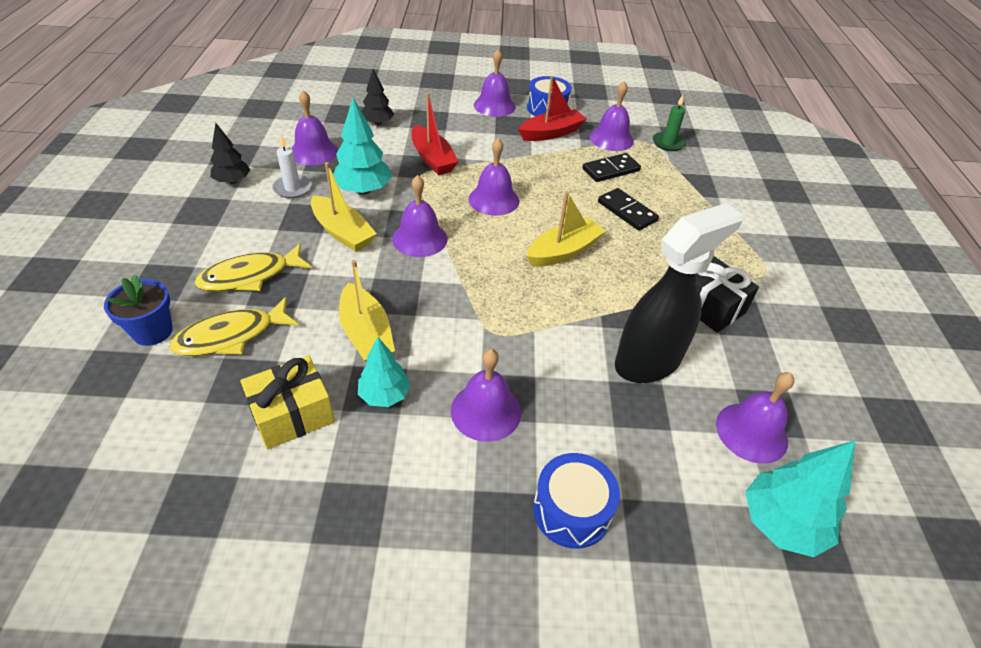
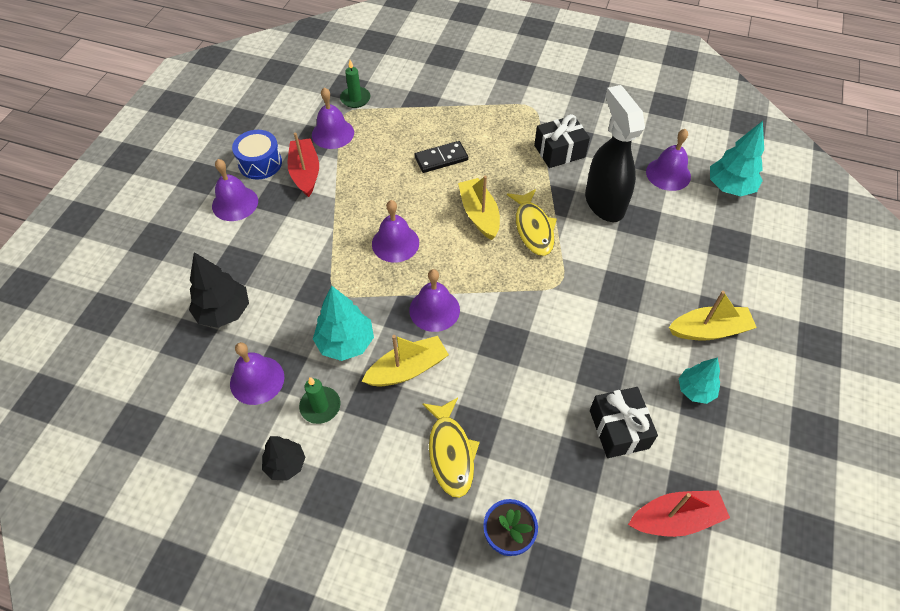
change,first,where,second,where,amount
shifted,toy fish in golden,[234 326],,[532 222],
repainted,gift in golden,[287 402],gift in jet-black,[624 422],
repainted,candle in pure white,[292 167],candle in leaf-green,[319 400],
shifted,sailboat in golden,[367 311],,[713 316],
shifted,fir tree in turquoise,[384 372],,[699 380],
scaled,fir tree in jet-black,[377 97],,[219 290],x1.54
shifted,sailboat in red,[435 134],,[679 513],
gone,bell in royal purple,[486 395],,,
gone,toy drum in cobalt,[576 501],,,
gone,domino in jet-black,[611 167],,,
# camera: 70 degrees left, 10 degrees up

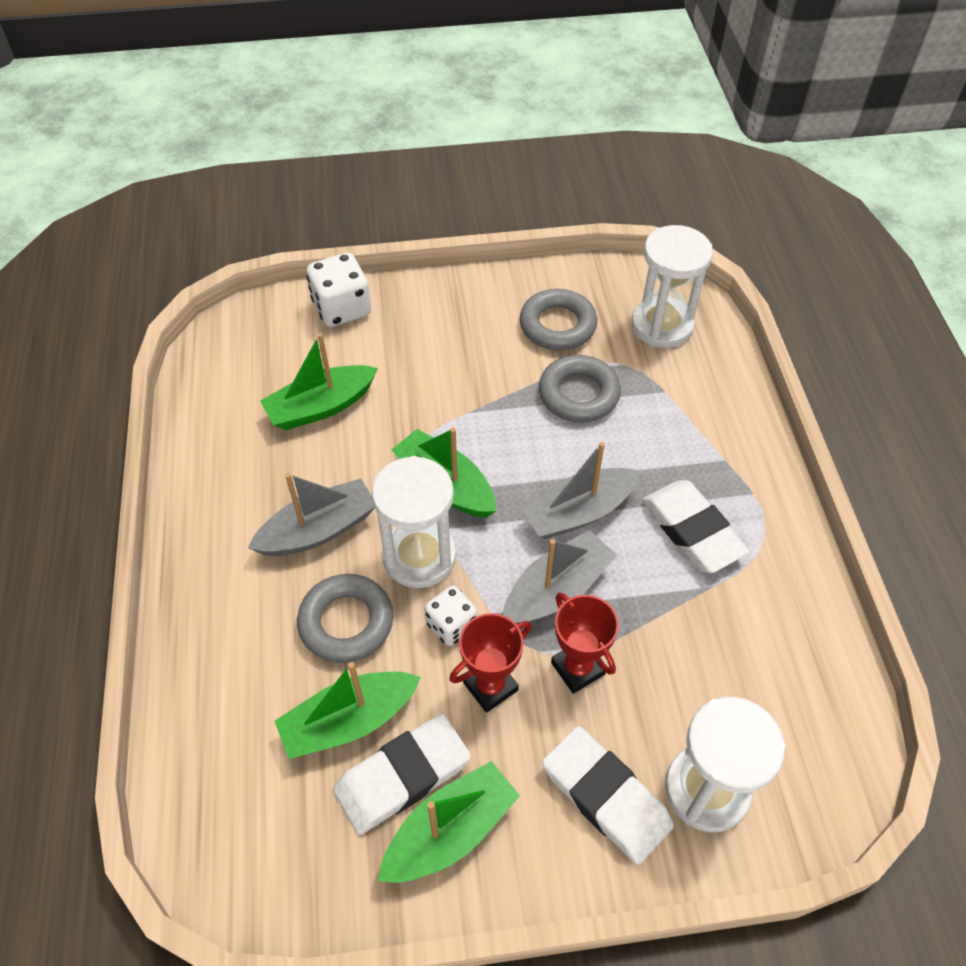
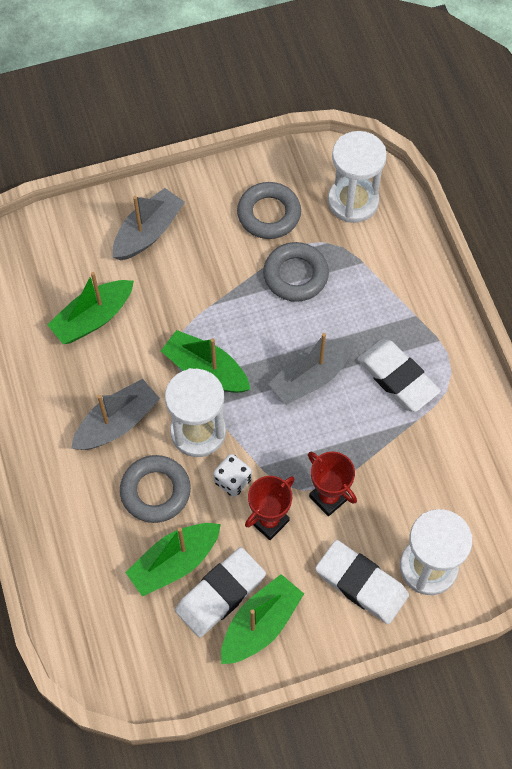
change,first,where,second,where,amount
gone,dice in pure white,[338 290],,,
shifted,sailboat in grey,[560 577],,[149 224],
# camera: 10 degrees left, 10 degrees up

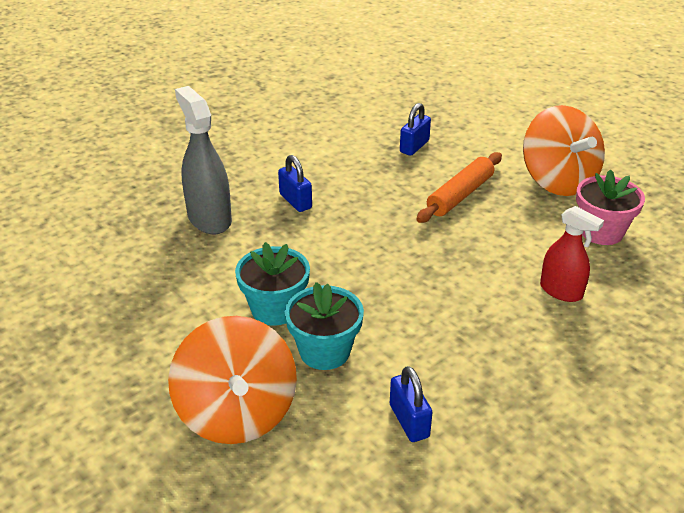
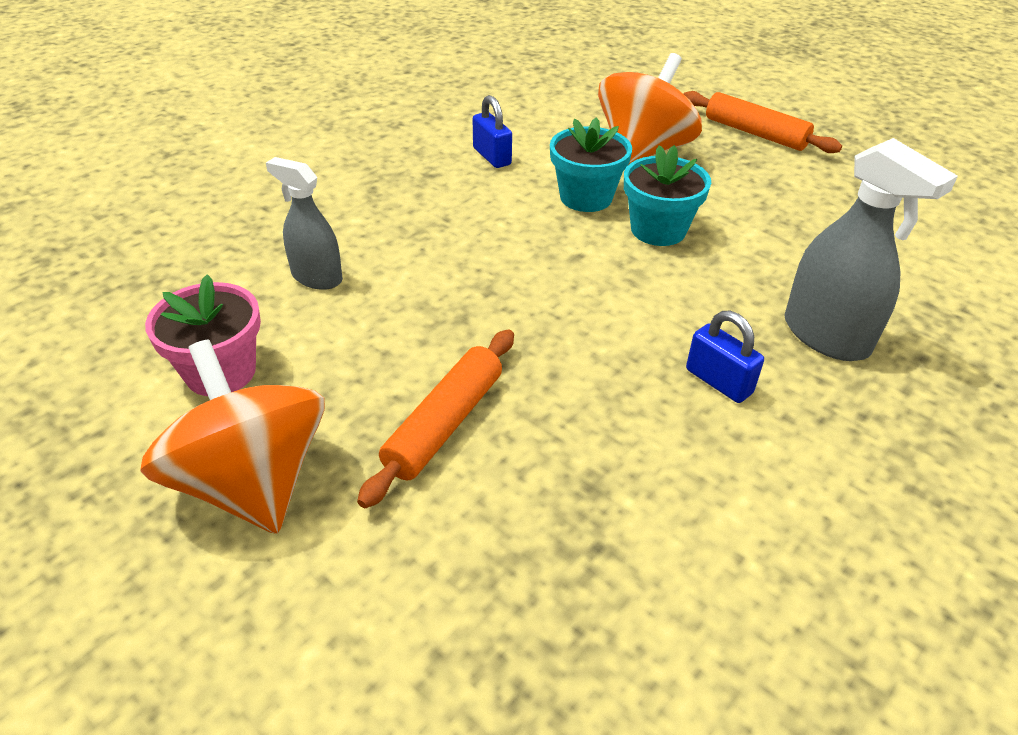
change,first,where,second,where,amount
rotated,spinning top in orange,[232 380],,[650 108],60 degrees clockwise
gone,small lock in cobalt,[415 129],,,
repainted,spray bottle in red,[572 254],spray bottle in grey,[304 223],
new,,,pastry roller in orange,[763 122],
# camera: 170 degrees right, 5 degrees up

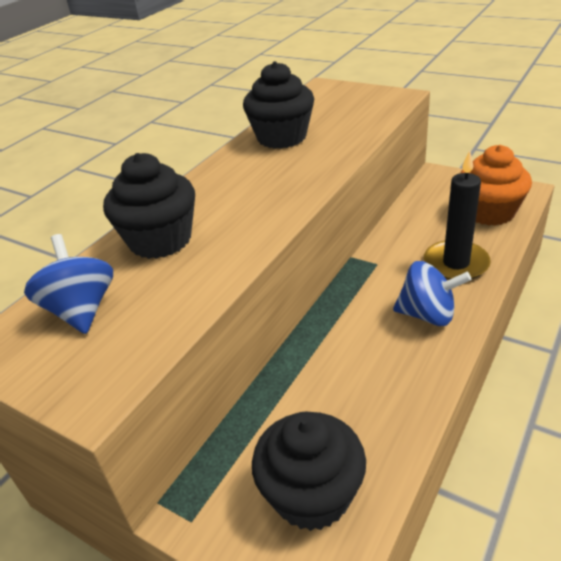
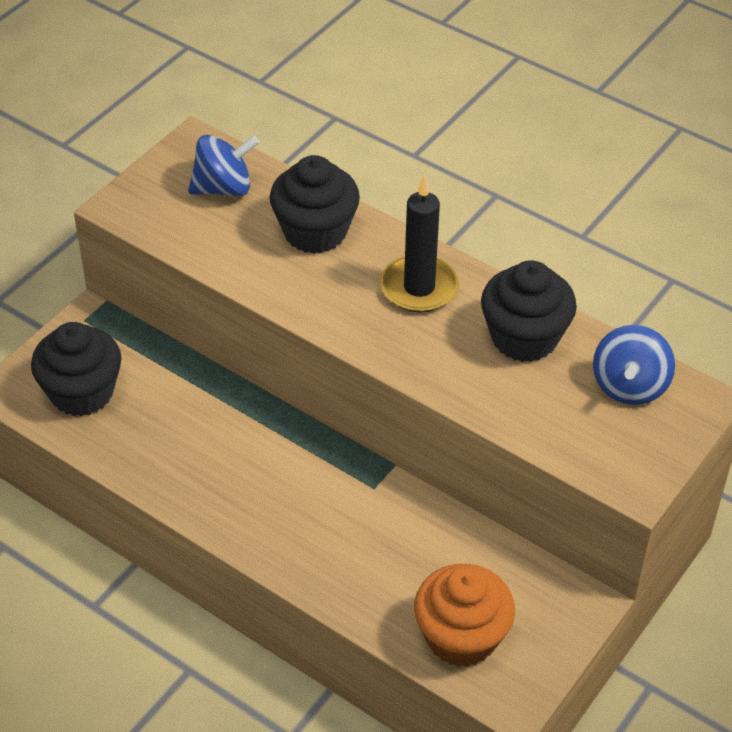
change,first,where,second,where,amount
shifted,spinning top in cobalt,[432 293],,[634 365],
shifted,candle in jet-black,[457 215],,[419 243],
# camera: 90 degrees right, 10 degrees up

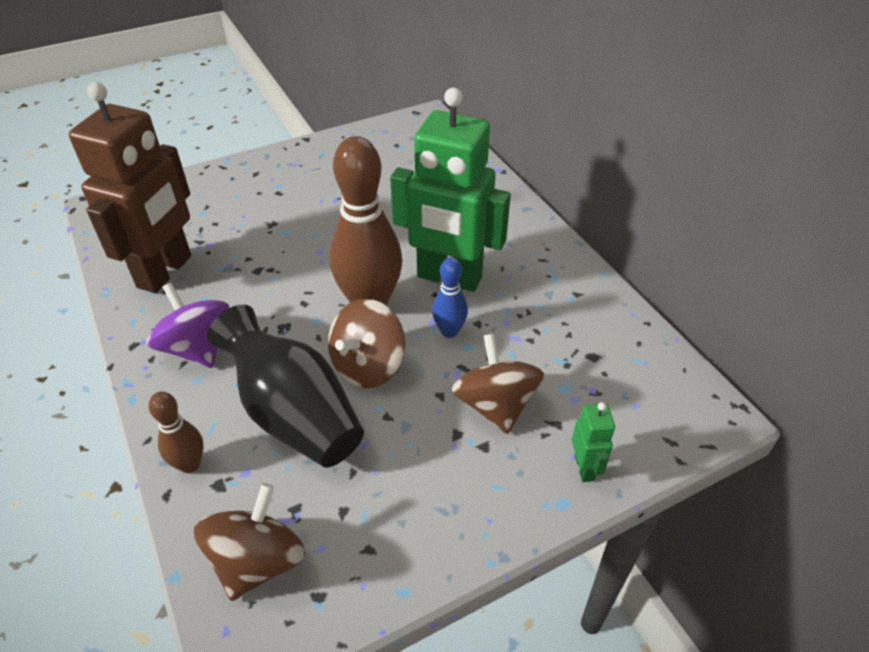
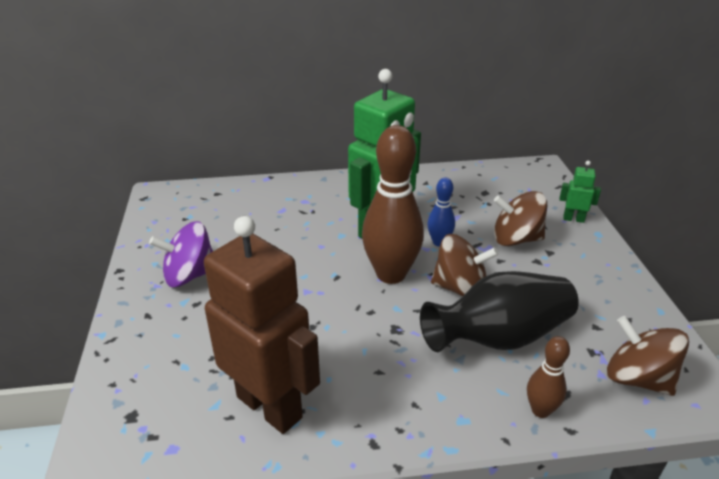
change,first,where,second,where,amount
shifted,spinning top in royal purple,[188 325],,[181 254],
rotated,spinning top in dark brown,[366 343],,[465 265],45 degrees counterclockwise
# camera: 70 degrees left, 10 degrees down

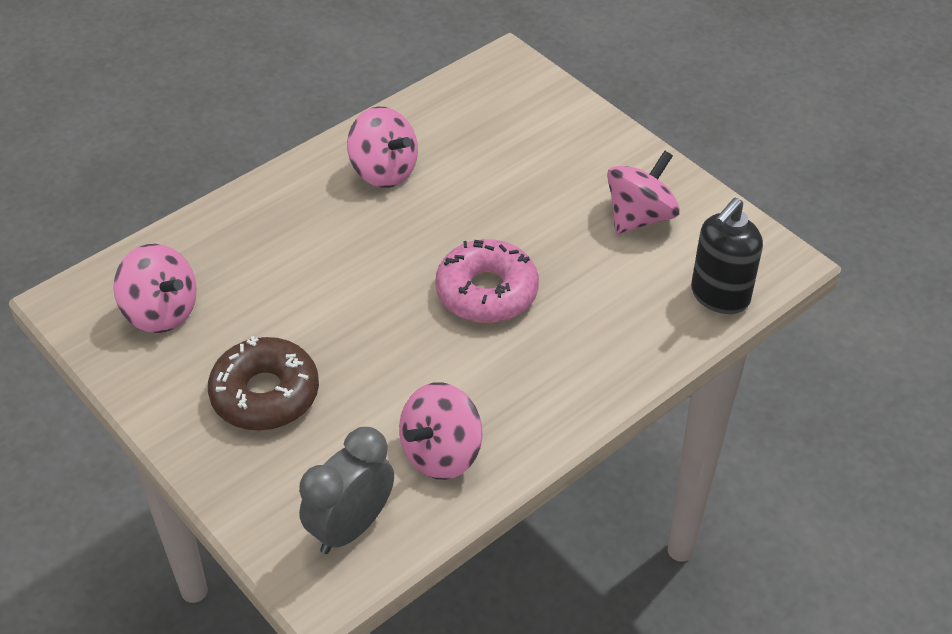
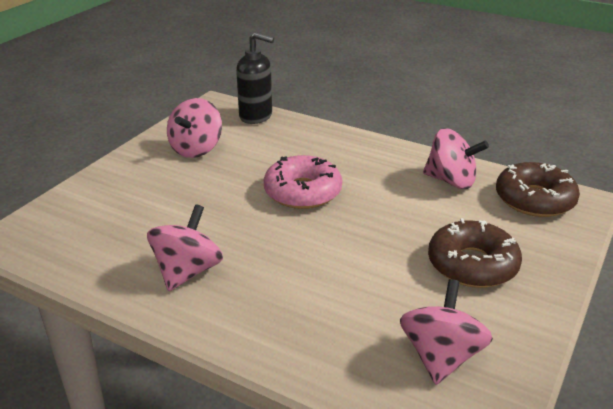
change,first,where,second,where,amount
swapped,alarm clock in grey,[346 490],glazed donut in dark brown,[538 189],
rotated,spinning top in rosy,[643 193],,[194 128],90 degrees counterclockwise
# camera: 110 degrees left, 15 degrees down

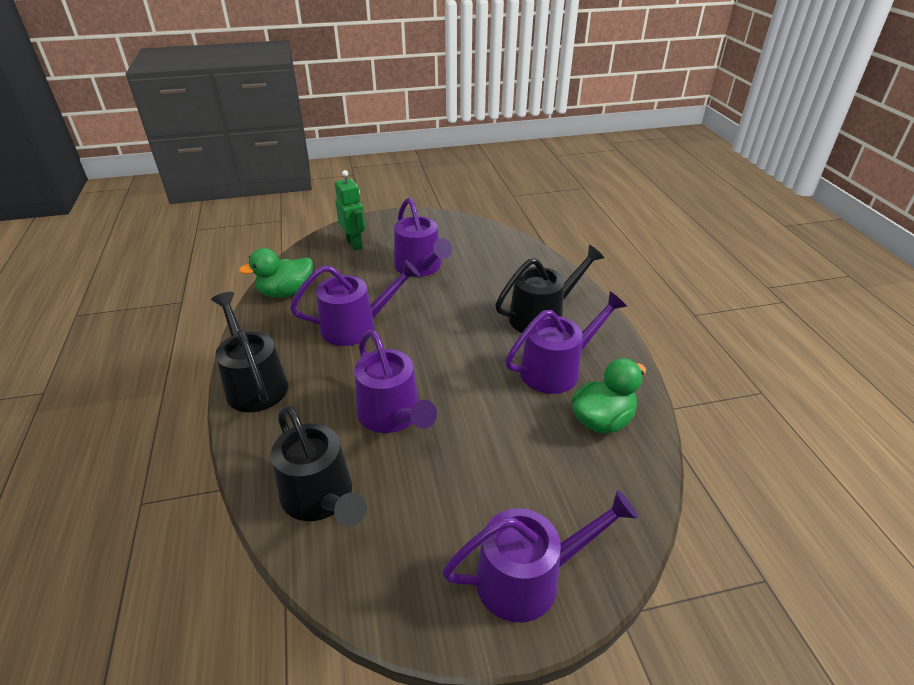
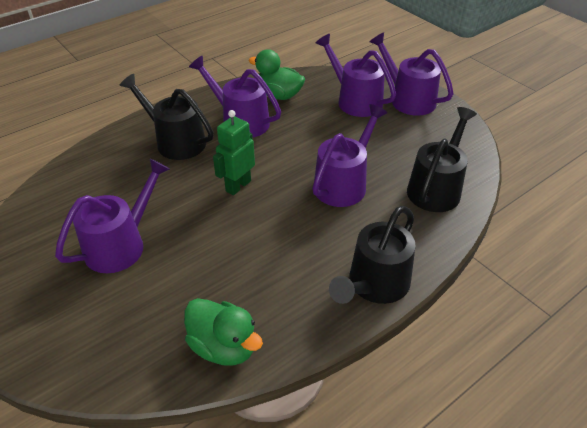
change,first,where,second,where,amount
shifted,watering pot in royal purple,[355 303],,[356 75],
shifted,robot in leaf-green,[350 210],,[234 152],
# camera: 115 degrees left, 5 degrees up

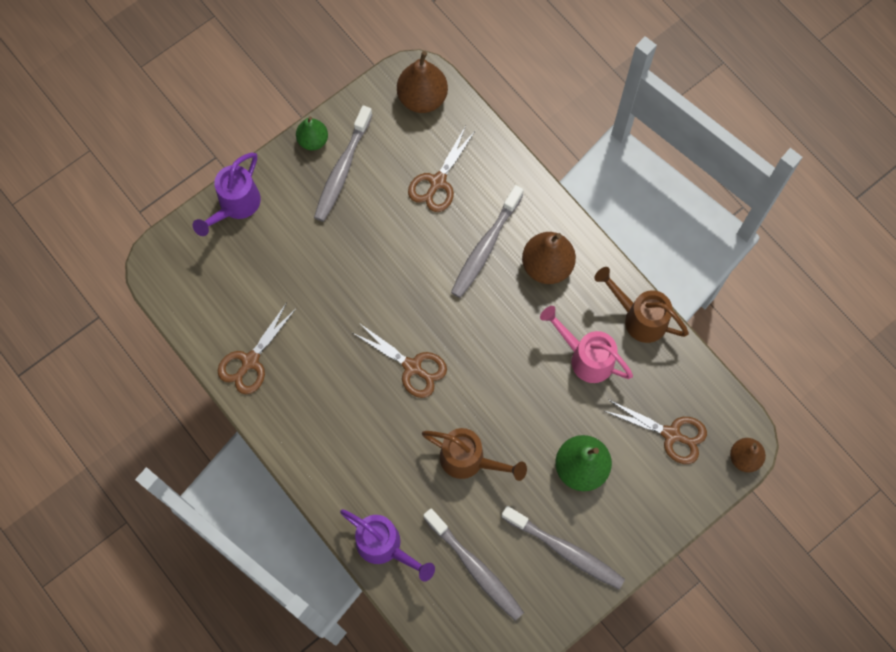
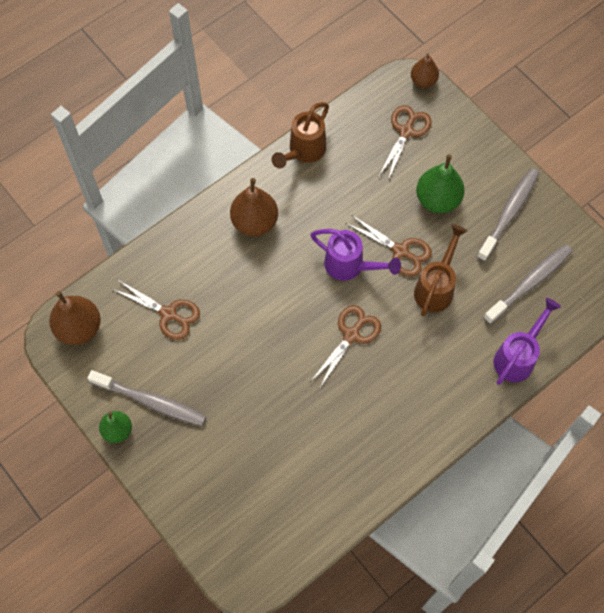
change,first,where,second,where,amount
shifted,watering pot in royal purple,[227 194],,[355 255],
shifted,shears in dark brown,[257 349],,[388 246],
gone,toothbrush in grey,[487 241],,,
gone,watering pot in rosy,[586 344],,,
# camera: 90 degrees left, 5 degrees down

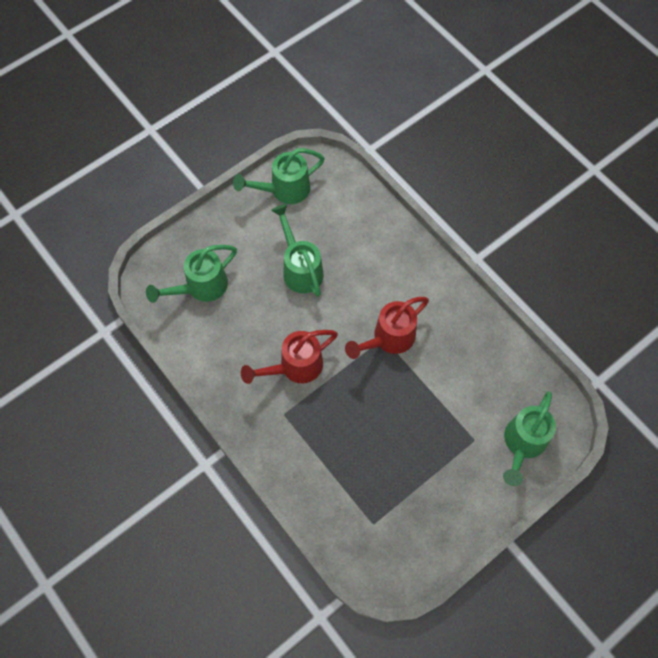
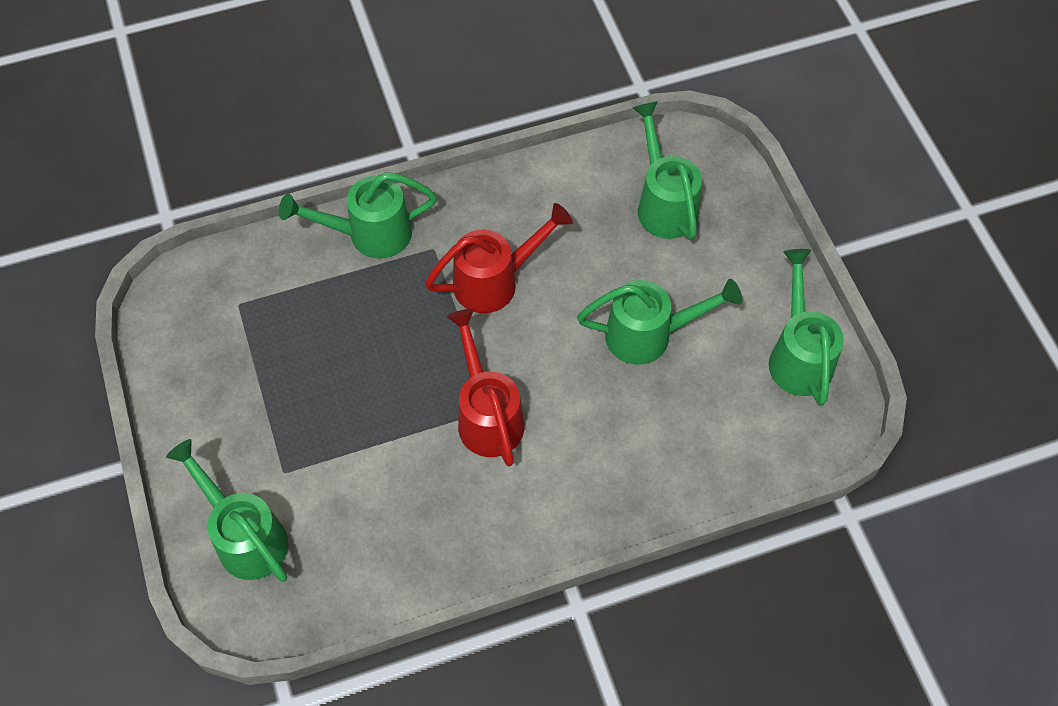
change,first,where,second,where,amount
rotated,watering pot in red,[289 357],,[499 258],75 degrees clockwise
new,,,watering pot in leaf-green,[358 215],
# camera: 110 degrees right, 5 degrees down

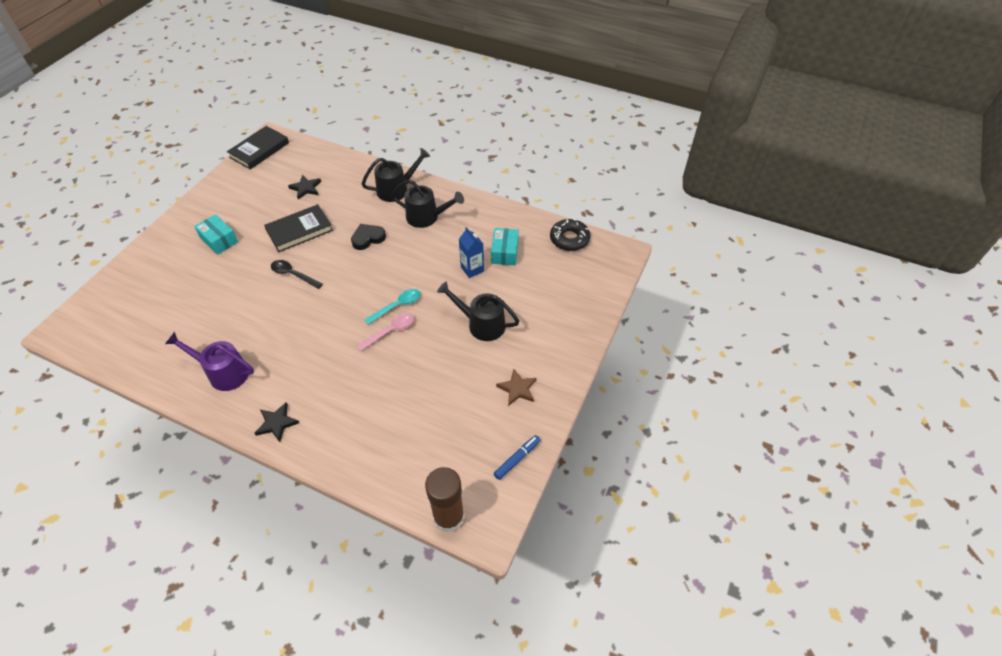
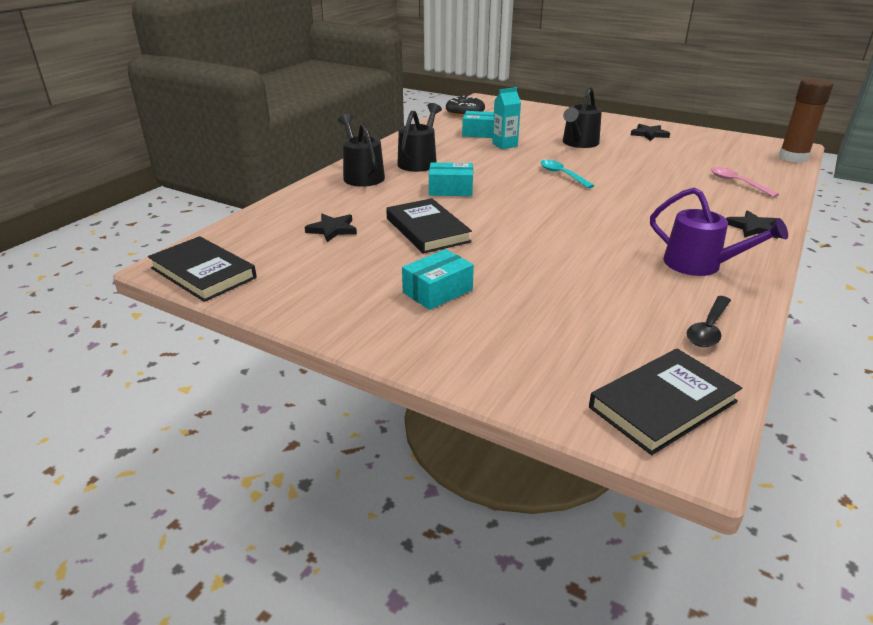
change,first,where,second,where,amount
rotated,watering pot in royal purple,[209 361],,[719 231],75 degrees counterclockwise
shifted,spoon in jet-black,[297 274],,[709 321],
swapped,heart shape in jet-black,[368 237],parcel in turquoise,[451 179],
shifted,spoon in rosy,[386 332],,[745 182],
repainted,juice carton in cobalt,[471 252],juice carton in turquoise,[506 118],
gone,marker pen in cobalt,[517 457],,,
repainted,star shape in dark brown,[516 387],star shape in jet-black,[650 132],
new,,,book in jet-black,[665 402],
# camera: 85 degrees left, 20 degrees down

